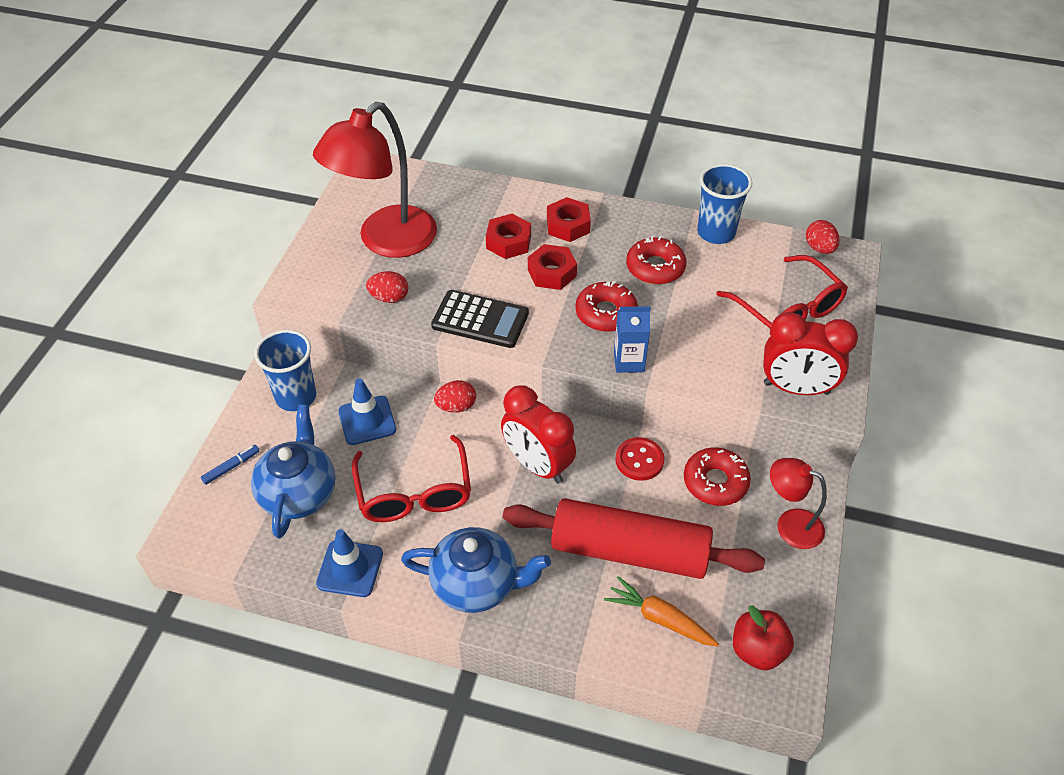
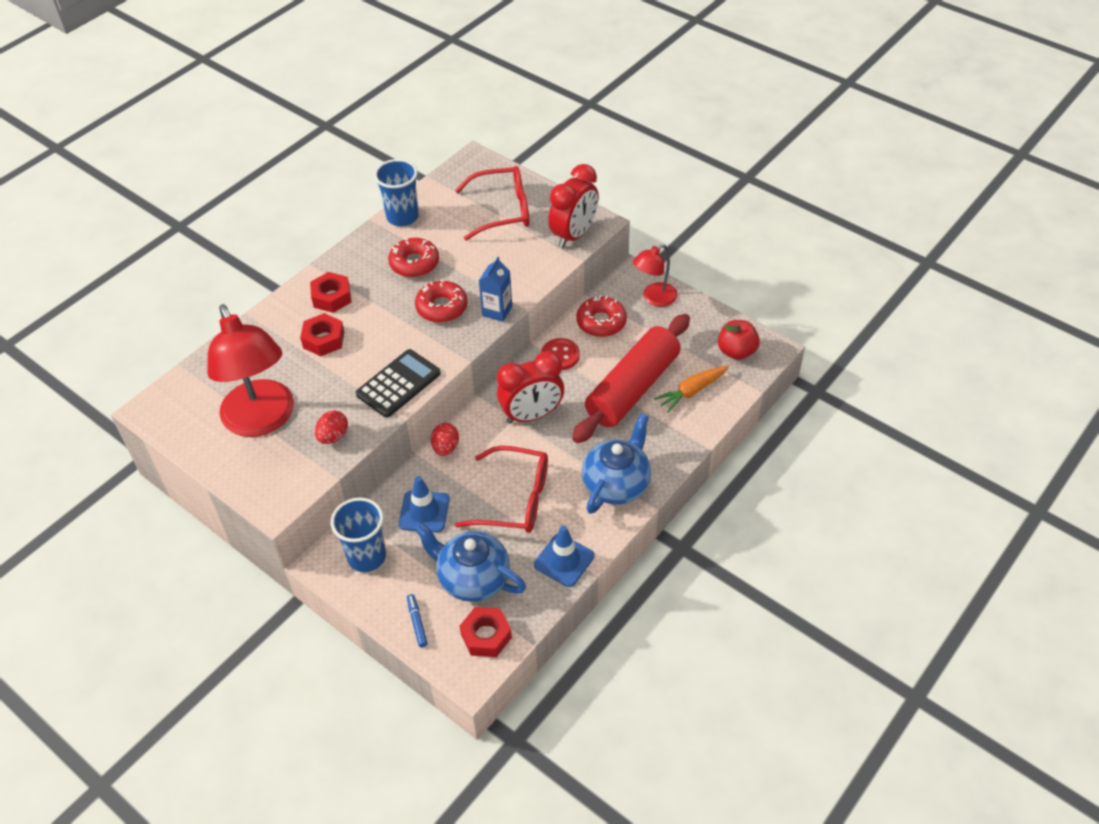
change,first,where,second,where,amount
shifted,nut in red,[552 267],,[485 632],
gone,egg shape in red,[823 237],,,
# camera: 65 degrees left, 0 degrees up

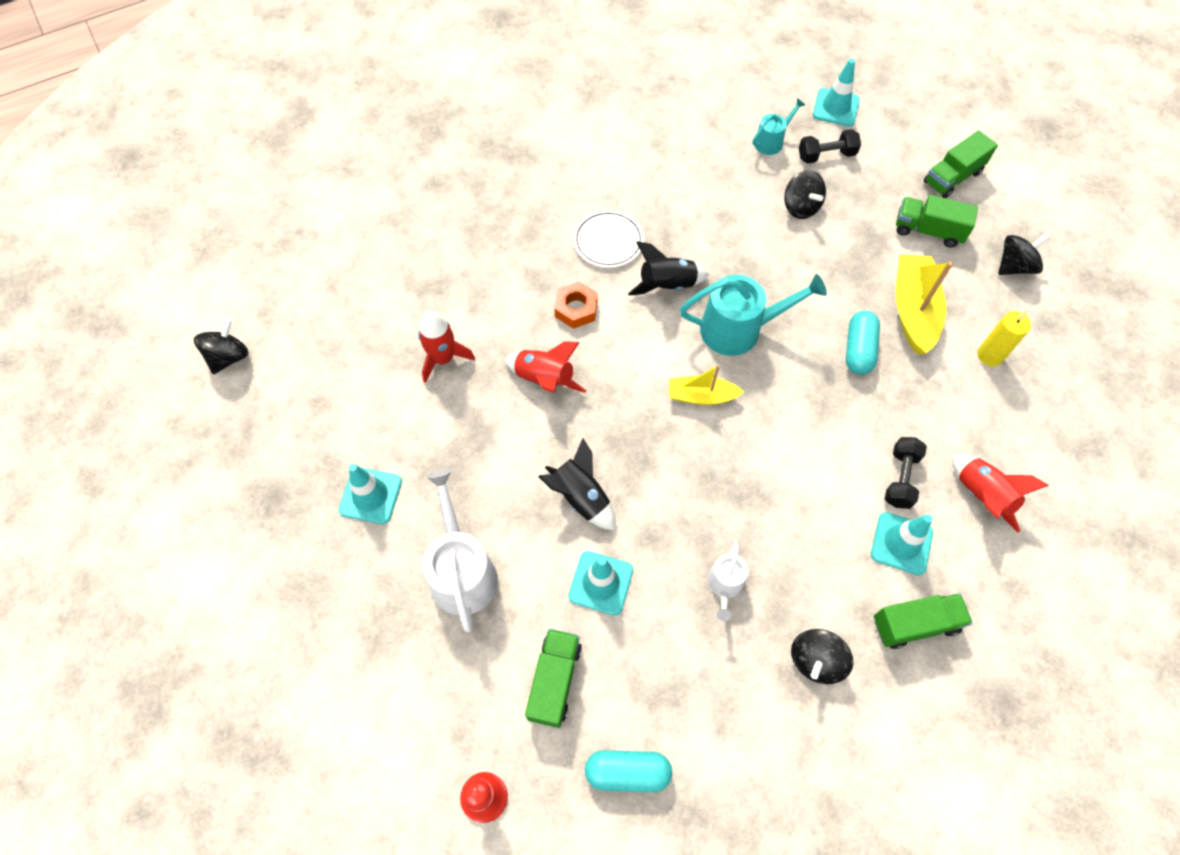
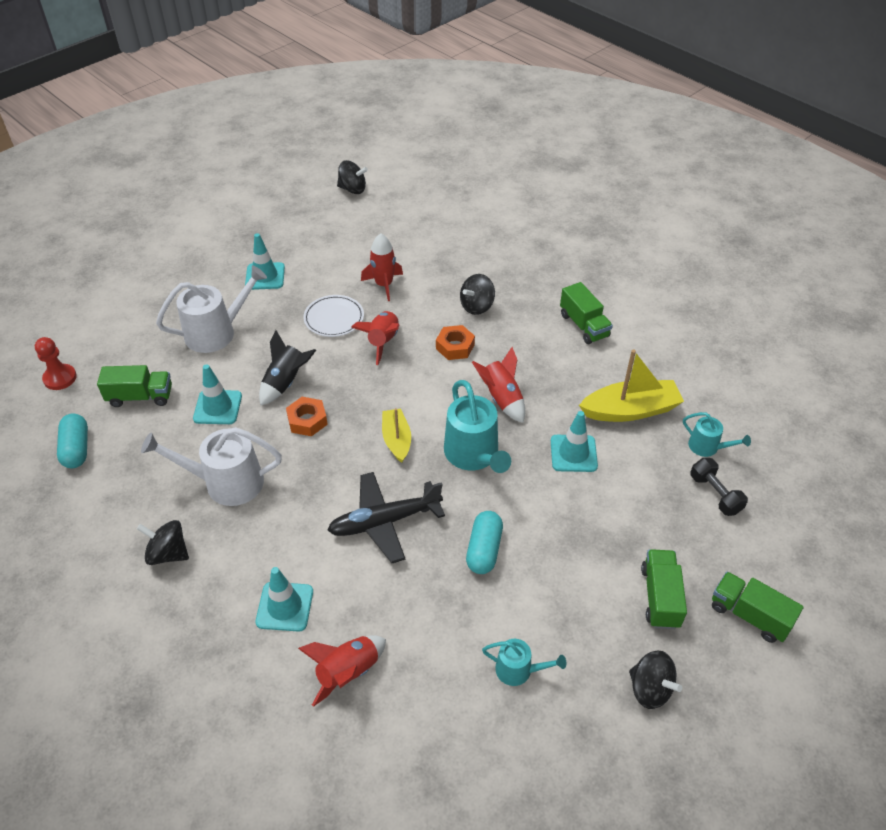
change,first,where,second,where,amount
shifted,dinner plate in pure white,[608 239],,[333 316],
repainted,spaceship in jet-black,[669 268],spaceship in red,[498 385],
scaled,watering pot in pure white,[728 580],,[211 466],x1.85
shifted,spinning top in jet-black,[805 194],,[477 294],
shifted,road cone in turquoise,[836 92],,[574 441],
rotated,pill in turquoise,[863 343],,[484 542],75 degrees counterclockwise
shifted,lorry in leaf-green,[923 621],,[586 313],
gone,dumbbell in jet-black,[906 473],,,
shifted,sailboat in golden,[924 305],,[631 385],
swapped,candle in golden,[1004 338],watering pot in turquoise,[524 662],
new,,,nut in orange,[307 416],
new,,,aeroplane in jet-black,[386 517],
# camera: 75 degrees right, 15 degrees down

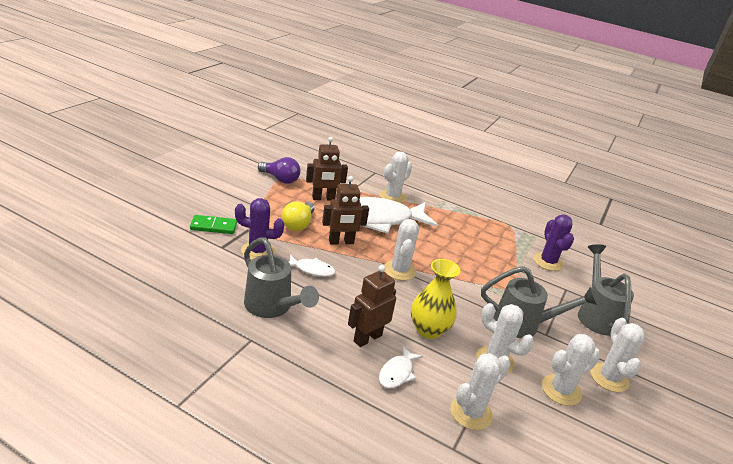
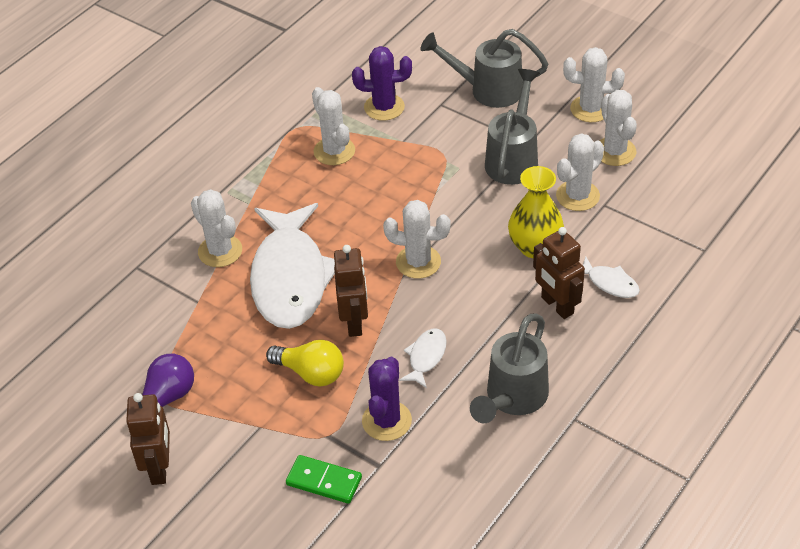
change,first,where,second,where,amount
rotated,domino in leaf-green,[213 224],,[324 479],75 degrees counterclockwise
rotated,watering pot in grey,[281 278],,[509 368],150 degrees clockwise
shifted,robot in dark brown,[327 169],,[148 439],
shifted,cactus in pure white,[480 391],,[333 126],
# camera: 75 degrees left, 15 degrees up

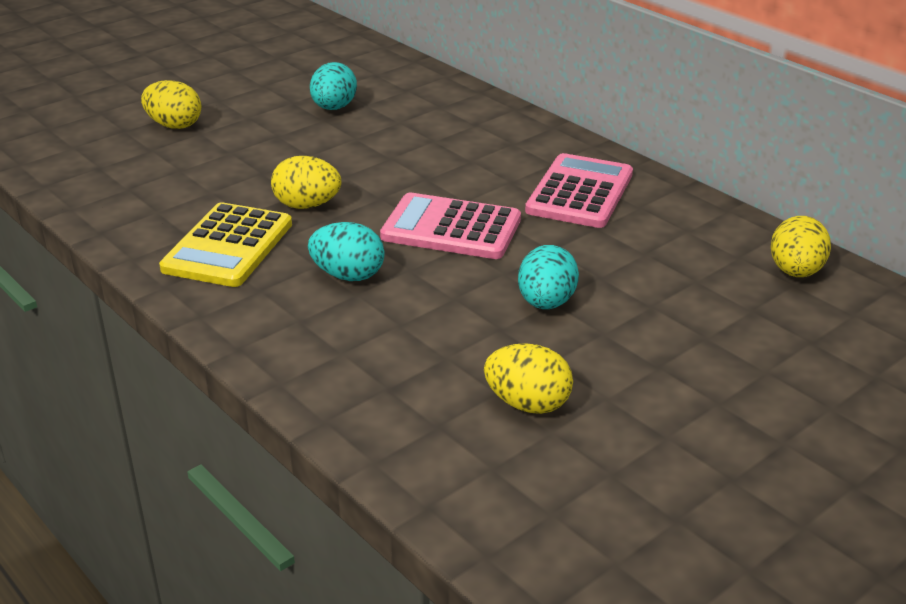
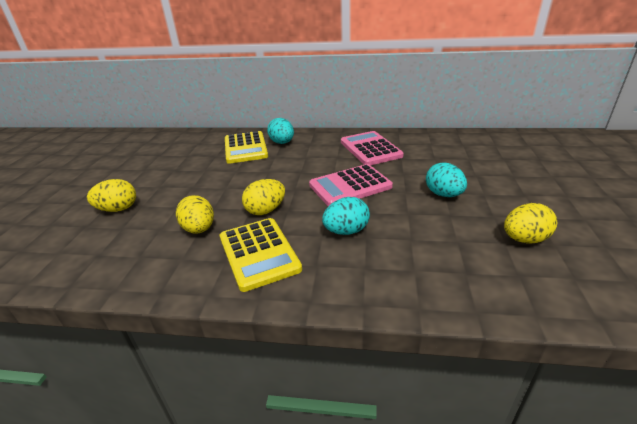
change,first,where,second,where,amount
shifted,egg shape in turquoise,[333 86],,[280 131],
shifted,egg shape in golden,[801 246],,[195 214],
new,,,calculator in golden,[246 147],
# camera: 40 degrees left, 0 degrees up

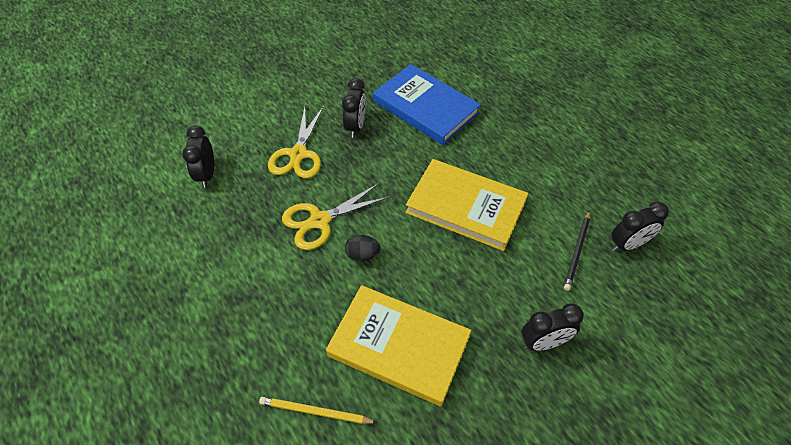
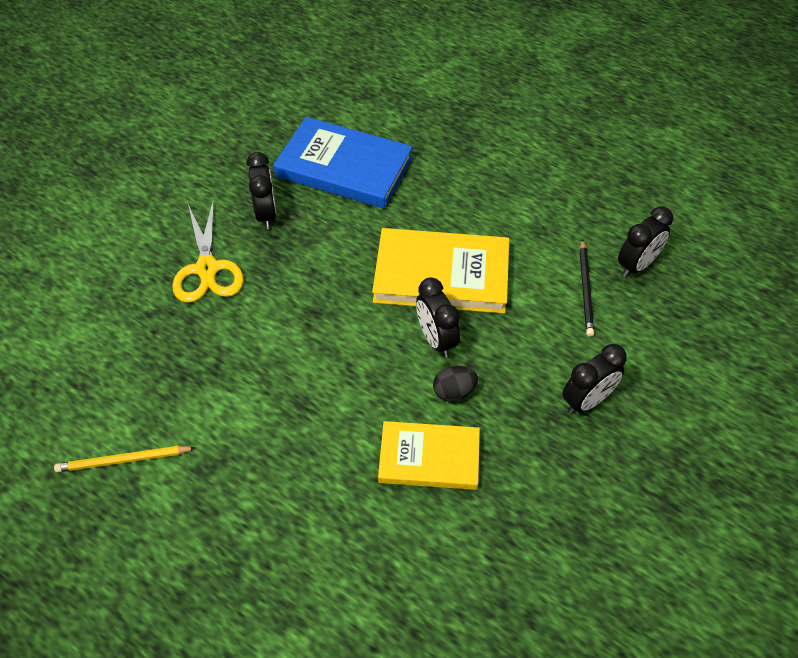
change,first,where,second,where,amount
shifted,alarm clock in jet-black,[198 156],,[438 317],
shifted,wooden pencil in golden,[318 410],,[125 459],
gone,shears in golden,[335 216],,,
scaled,book in golden,[398 345],,[429 455],x0.65
shifted,egg shape in jet-black,[362 248],,[455 384],
# camera: 20 degrees left, 0 degrees up

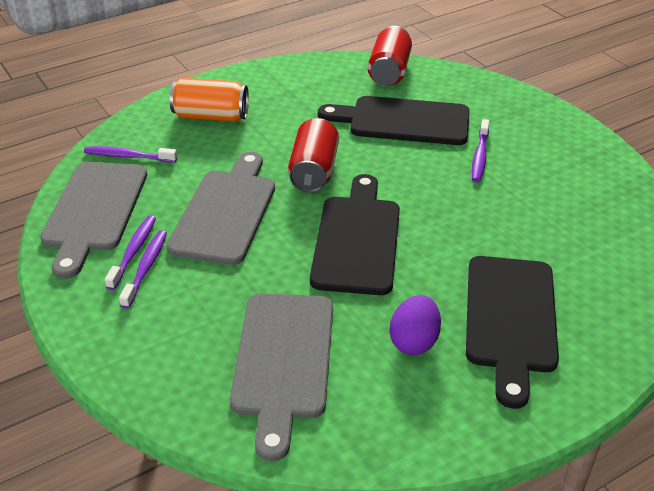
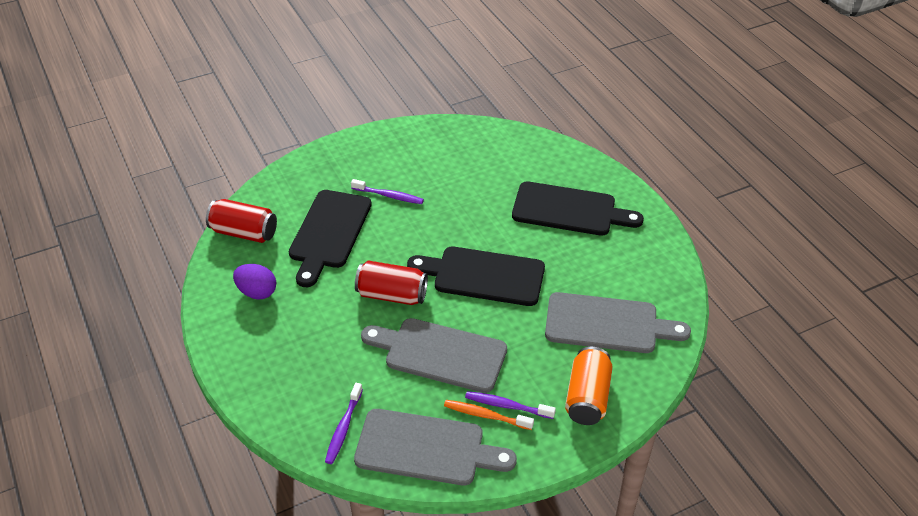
change,first,where,second,where,amount
repainted,toothbrush in royal purple,[130 252],toothbrush in orange,[489 415],
shifted,tin in orange,[209 100],,[589 386],
shifted,egg shape in royal purple,[415 325],,[254 282],
# camera: 85 degrees left, 5 degrees up

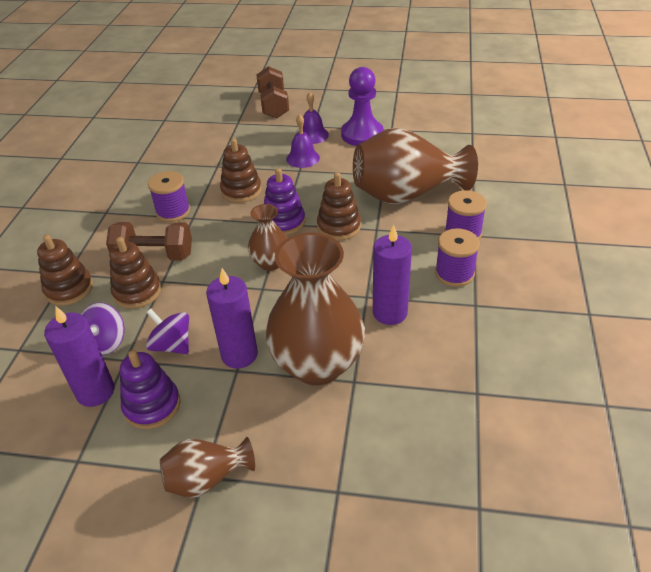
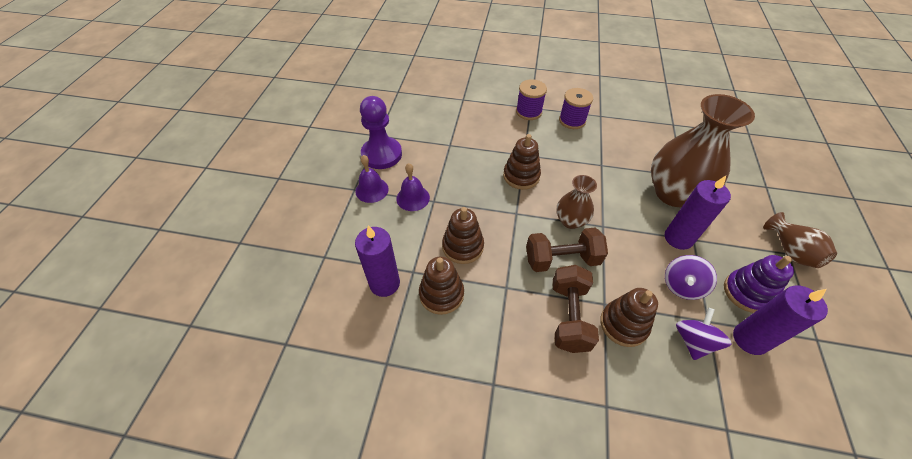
change,first,where,second,where,amount
shifted,stacking rings in dark brown,[65 270],,[441 285],
rotated,spinning top in royal purple,[103 329],,[704 334],90 degrees counterclockwise
gone,spool in royal purple,[169 196],,,
shifted,dumbbell in dark brown,[272 92],,[567 250],
gone,stacking rings in royal purple,[284 201],,,
gone,flower vase in dark brown,[415 166],,,
shifted,candle in royal purple,[392 275],,[377 261],
# camera: 90 degrees left, 10 degrees up

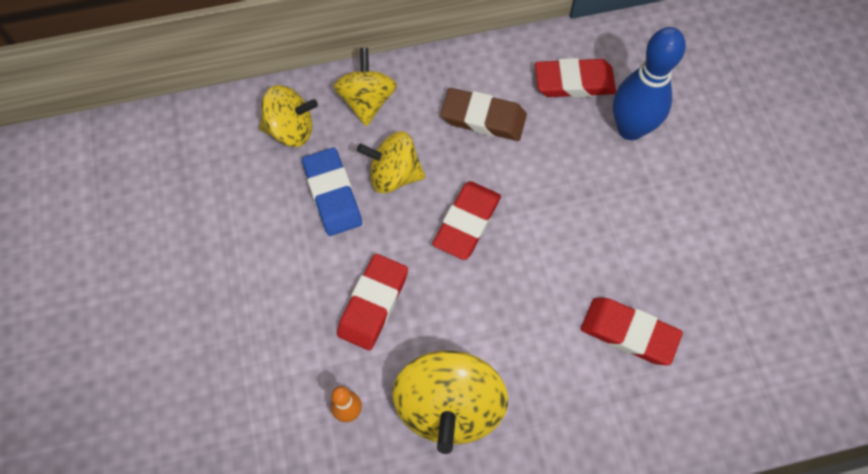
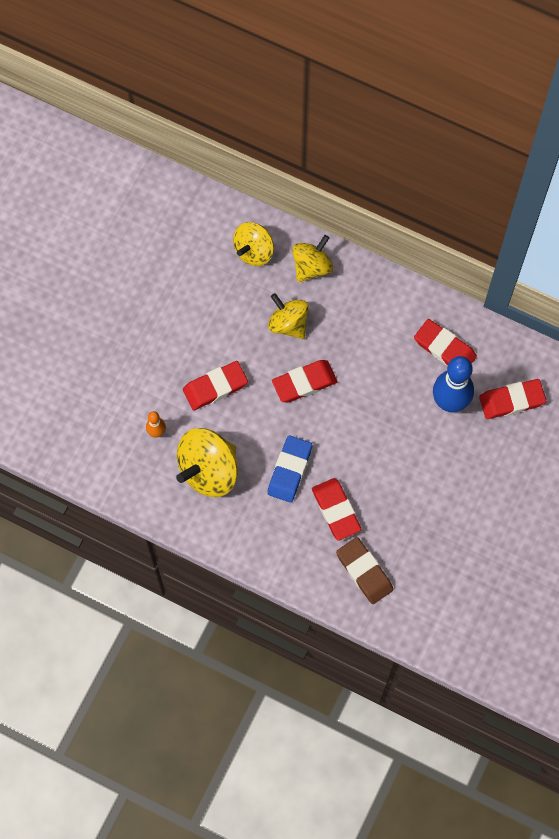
change,first,where,second,where,amount
rotated,spinning top in golden,[288 116],,[253 244],90 degrees clockwise
shifted,pencil eraser in cobalt,[332 192],,[289 469],
shifted,pencil eraser in dark brown,[484 114],,[364 570],
new,,,pencil eraser in red,[512 399],
# camera: 40 degrees right, 5 degrees up

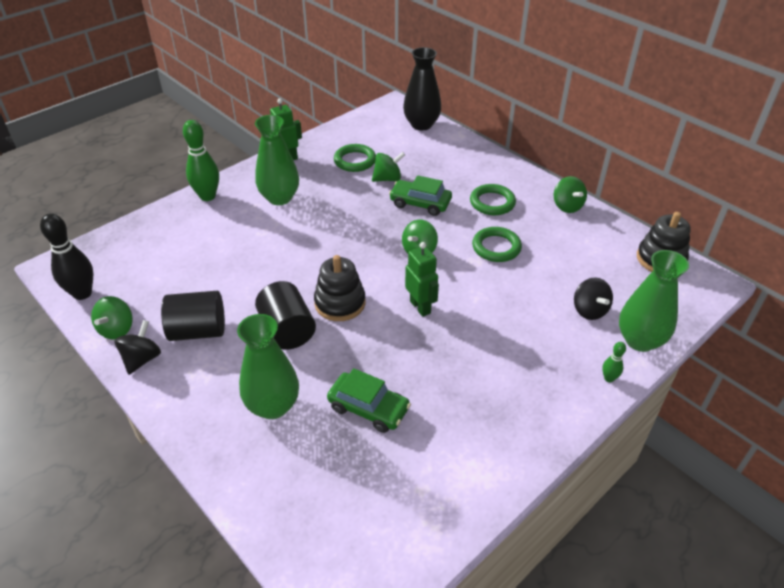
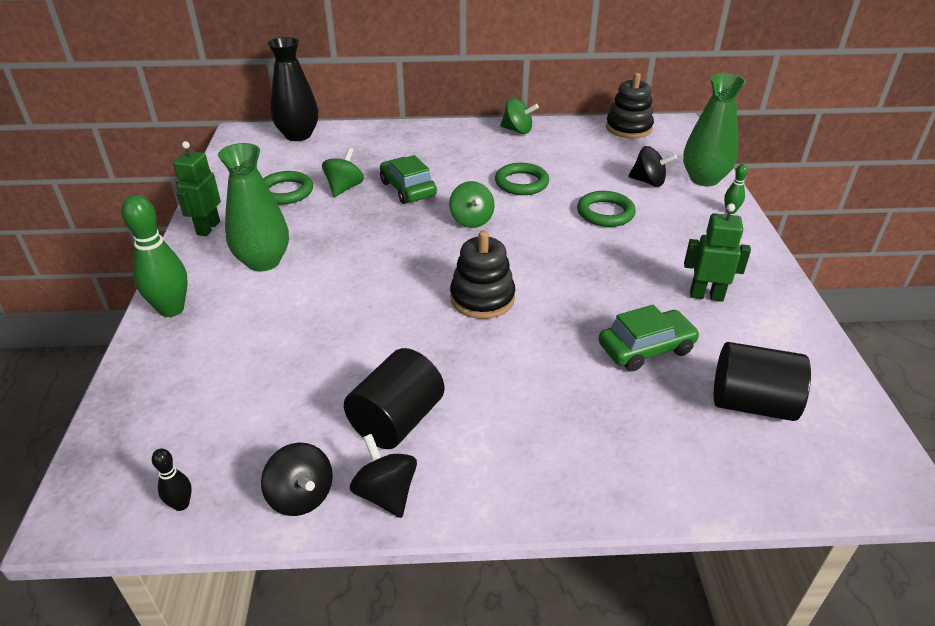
change,first,where,second,where,amount
scaled,bowling pin in jet-black,[66 256],,[172 479],x0.48
repainted,spinning top in leaf-green,[112 318],spinning top in jet-black,[297 479],
gone,flower vase in leaf-green,[268 366],,,
shifted,cylinder shape in jet-black,[285 315],,[762 381],
rotated,car in leaf-green,[420 195],,[408 179],90 degrees clockwise
shifted,robot in leaf-green,[422 279],,[717 252],
shifted,hoop in leaf-green,[493 199],,[606 209],
# camera: 50 degrees left, 5 degrees down

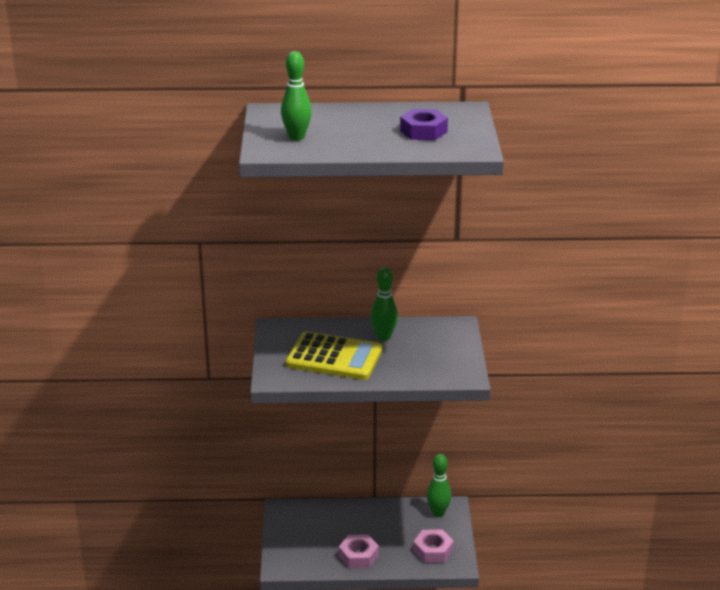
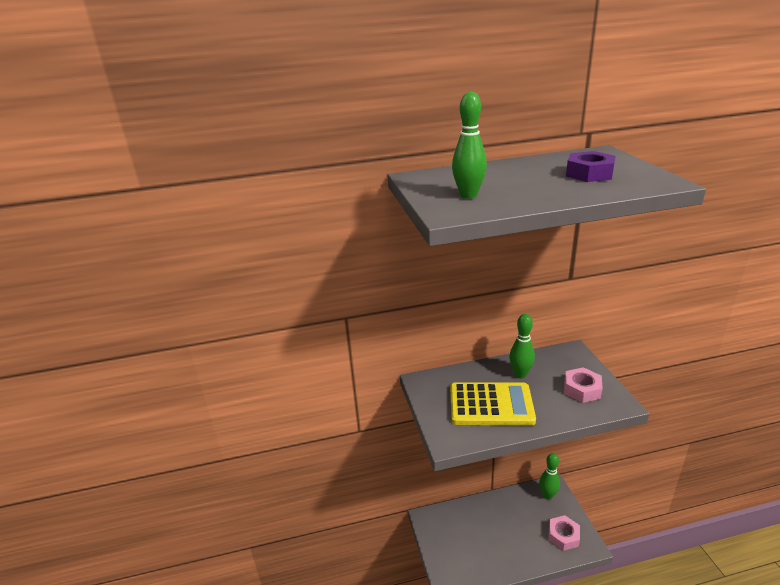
change,first,where,second,where,amount
shifted,nut in rosy,[359 551],,[583 385],
# camera: 10 degrees left, 0 degrees up

